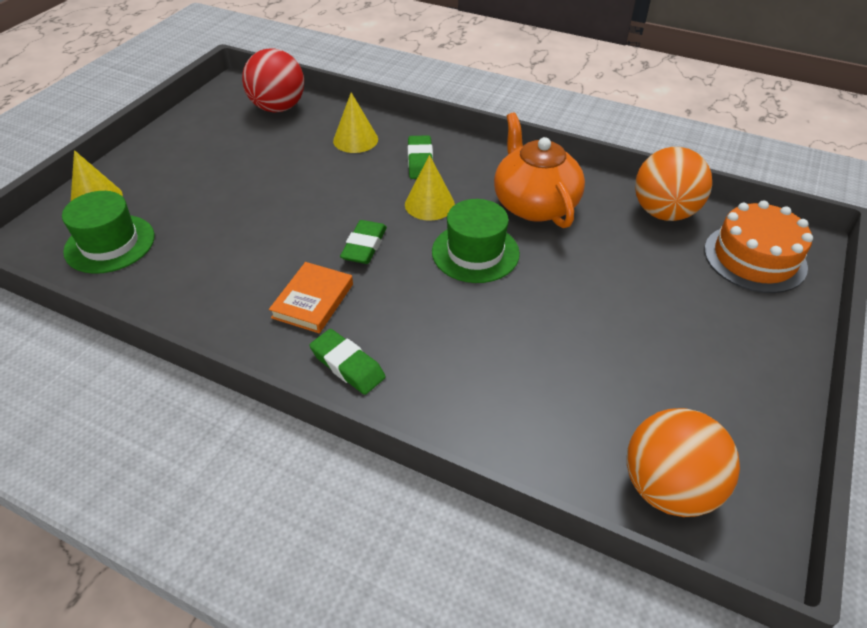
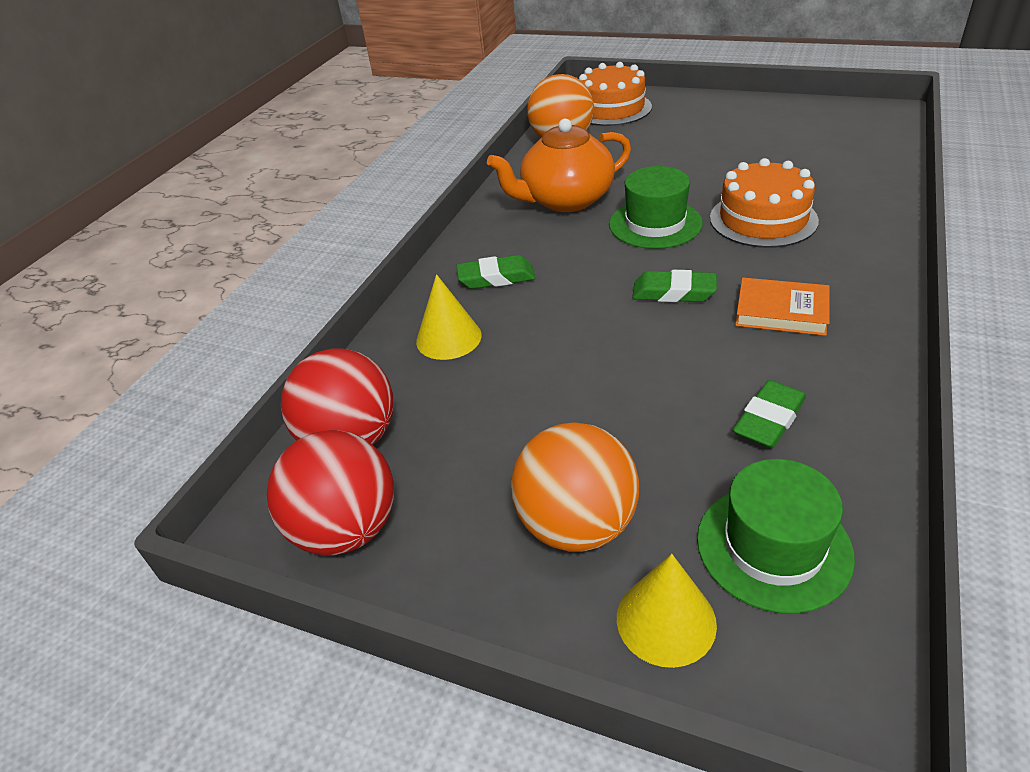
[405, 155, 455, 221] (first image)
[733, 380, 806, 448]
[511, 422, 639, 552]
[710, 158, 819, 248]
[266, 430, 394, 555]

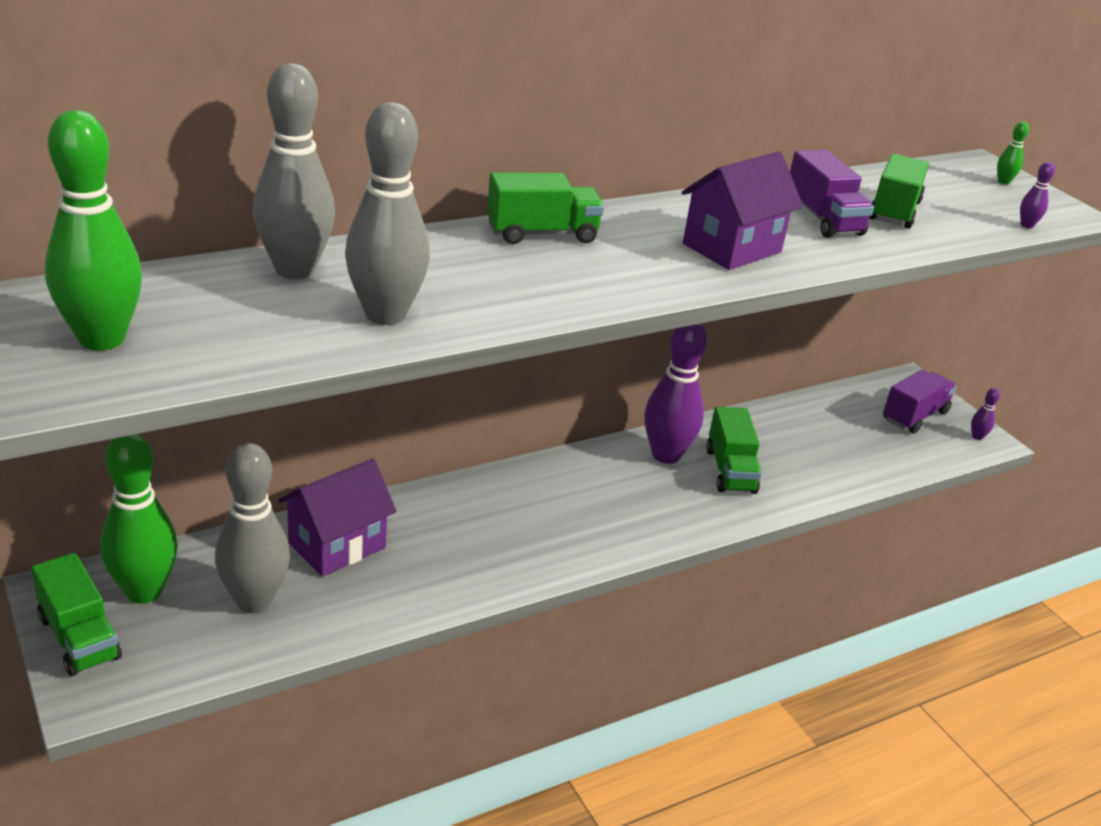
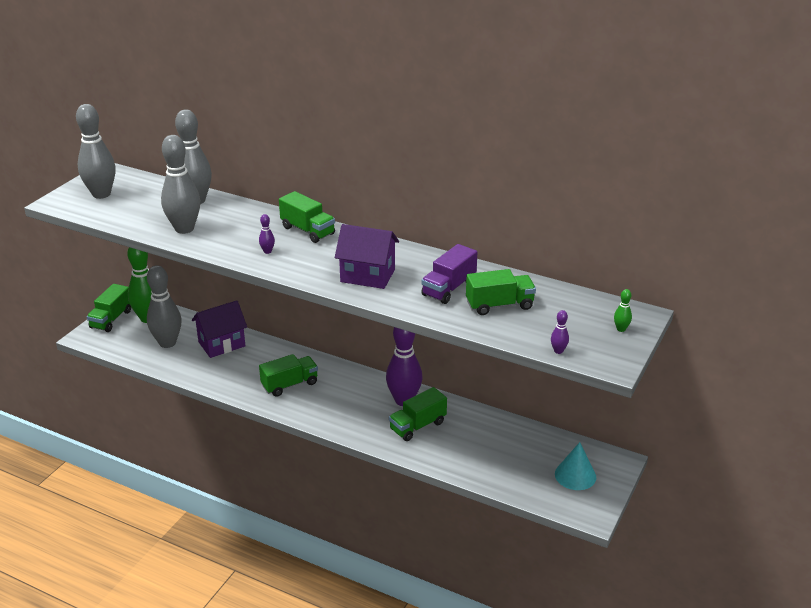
[76, 104, 116, 199]
[555, 442, 596, 490]
[259, 214, 275, 254]
[192, 300, 247, 358]
[259, 354, 318, 397]

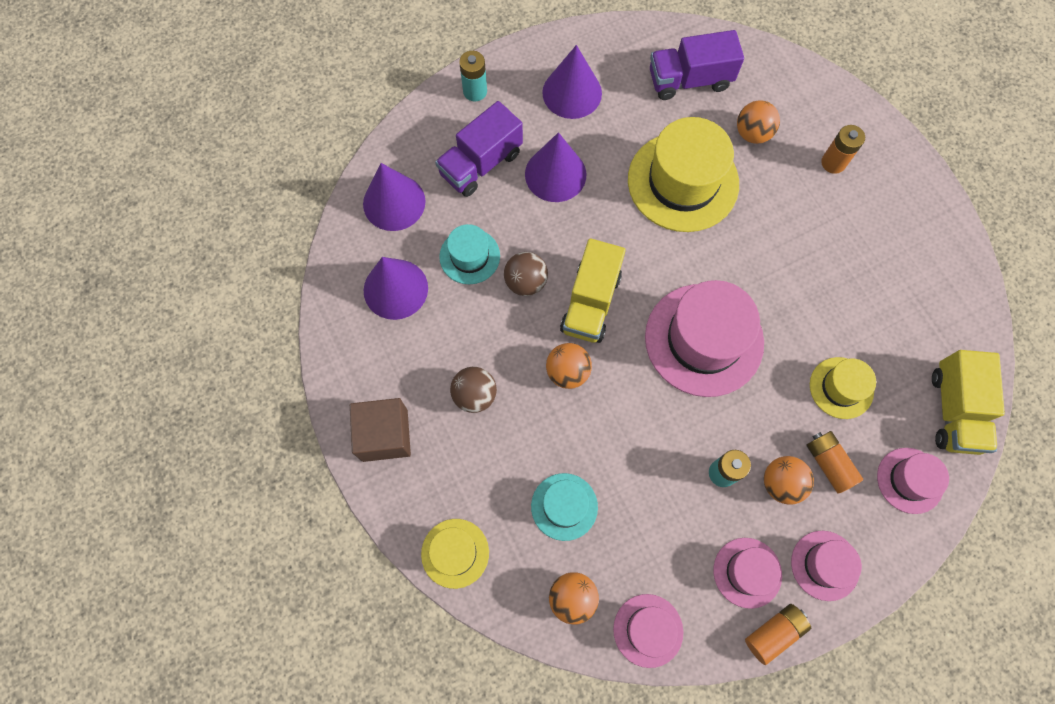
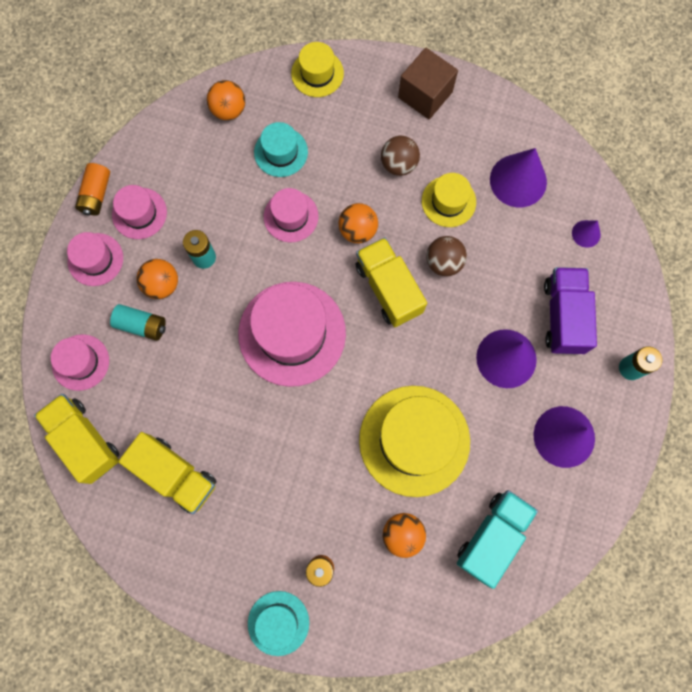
[457, 490, 538, 589]
[572, 220, 601, 248]
[248, 591, 309, 656]
[422, 173, 476, 227]
[110, 304, 166, 341]
[264, 188, 319, 243]
[118, 432, 217, 514]

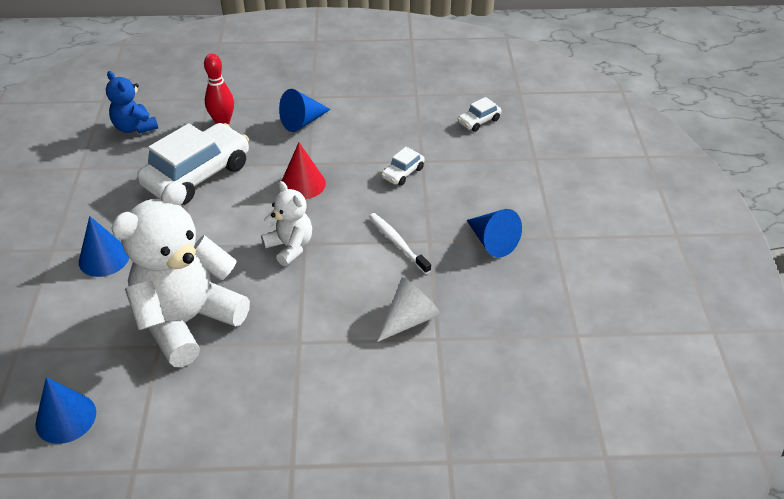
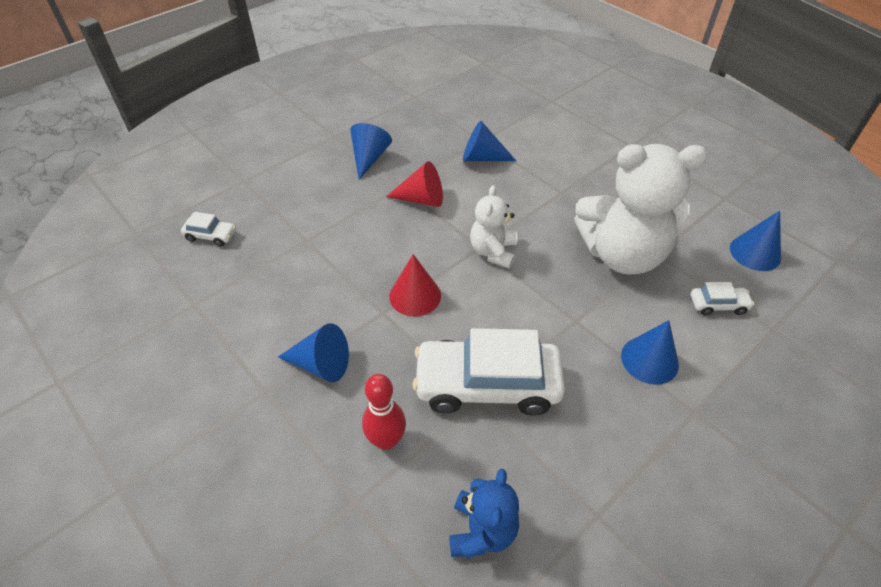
[691, 282, 754, 315]
[386, 161, 443, 207]
[463, 121, 516, 161]

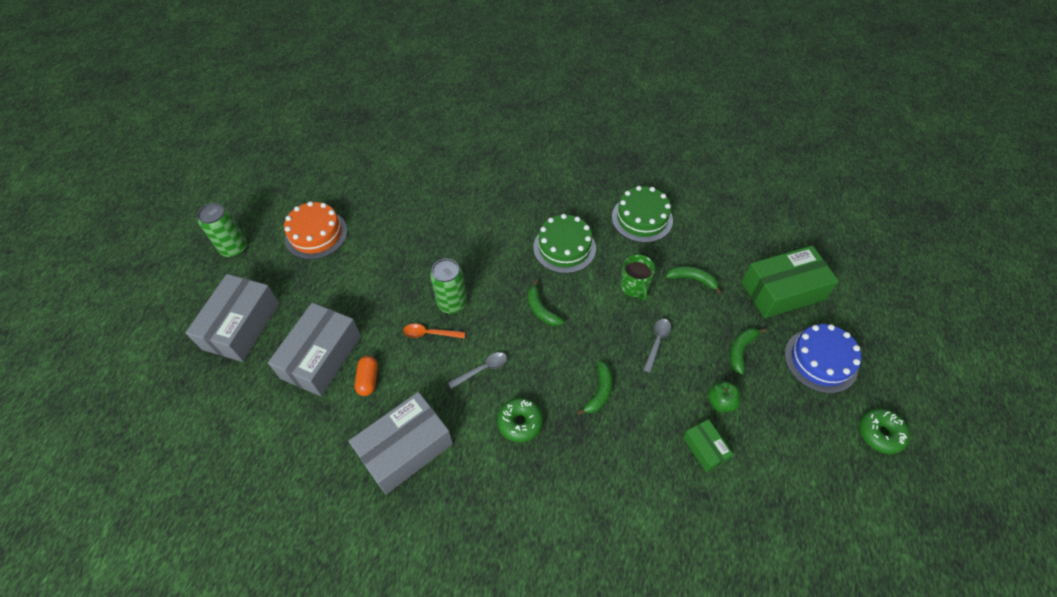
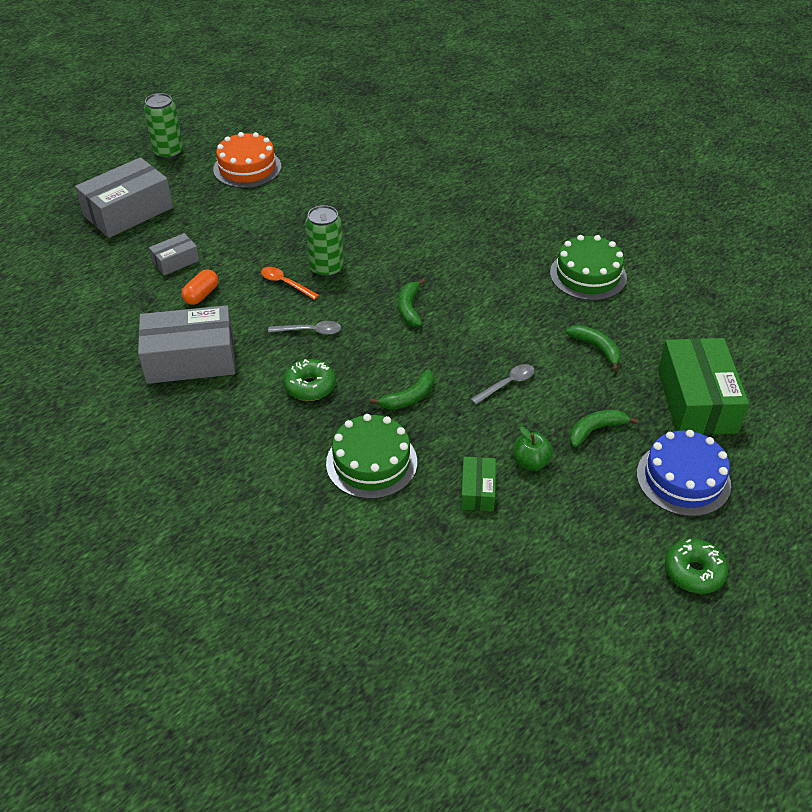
[326, 414, 417, 499]
[658, 338, 749, 435]
[620, 254, 655, 300] (first image)
[149, 233, 199, 275]

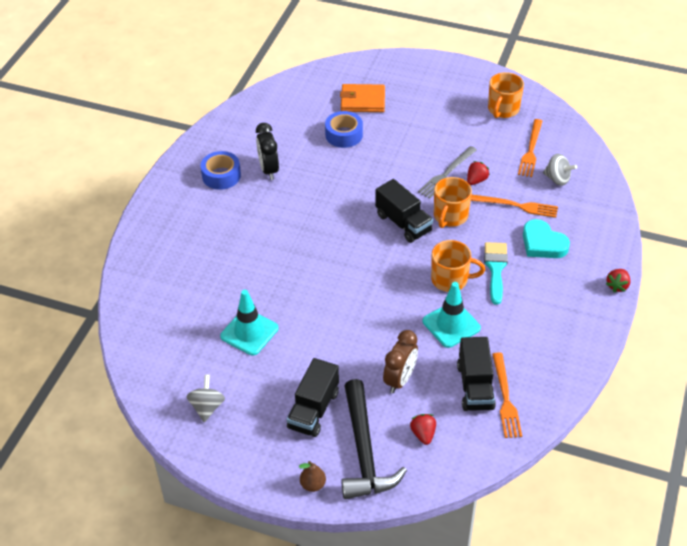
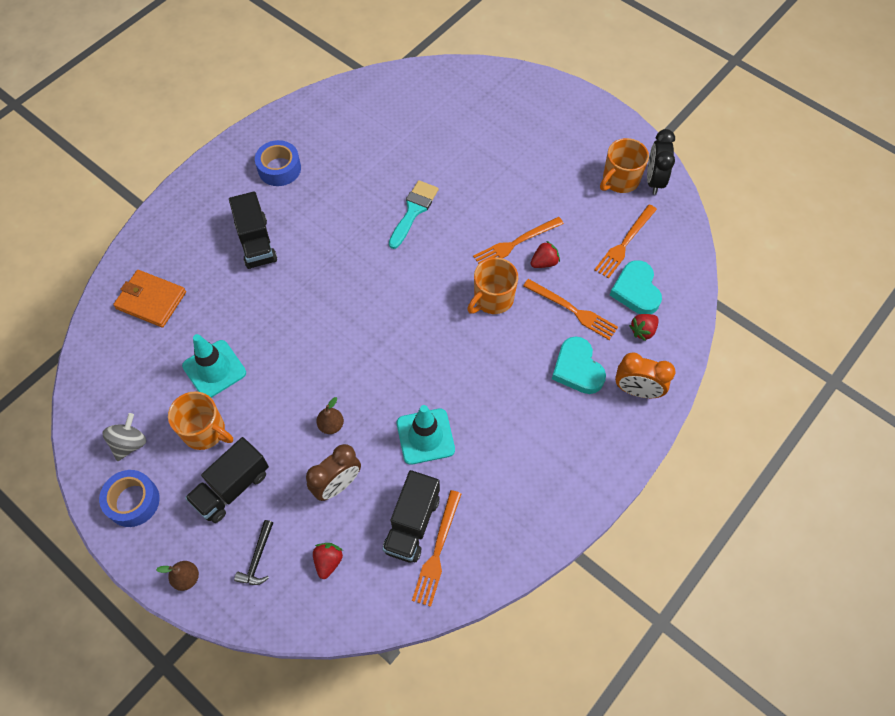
[113, 270, 186, 328]
[99, 470, 160, 527]
[647, 129, 675, 194]
[473, 217, 564, 264]
[610, 260, 662, 314]
[229, 191, 277, 269]
[168, 391, 233, 450]
[389, 180, 439, 249]
[629, 314, 659, 341]
[234, 520, 273, 585]
[615, 352, 675, 398]
[316, 397, 344, 434]

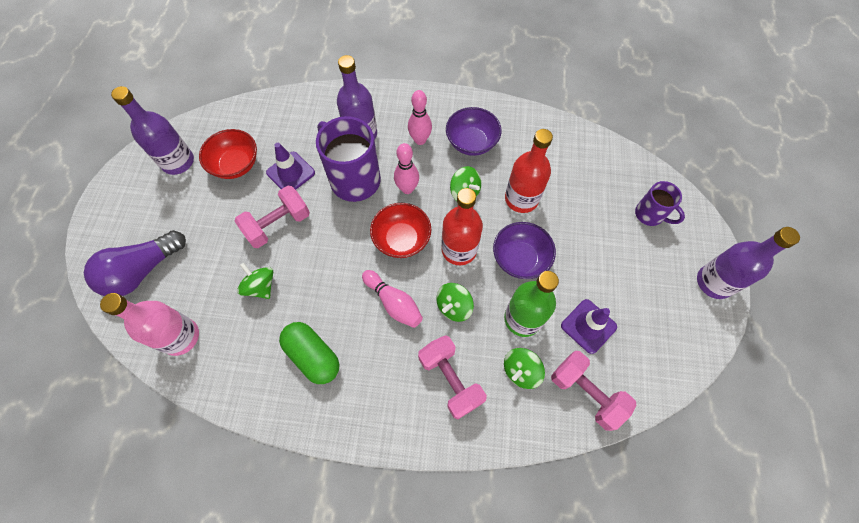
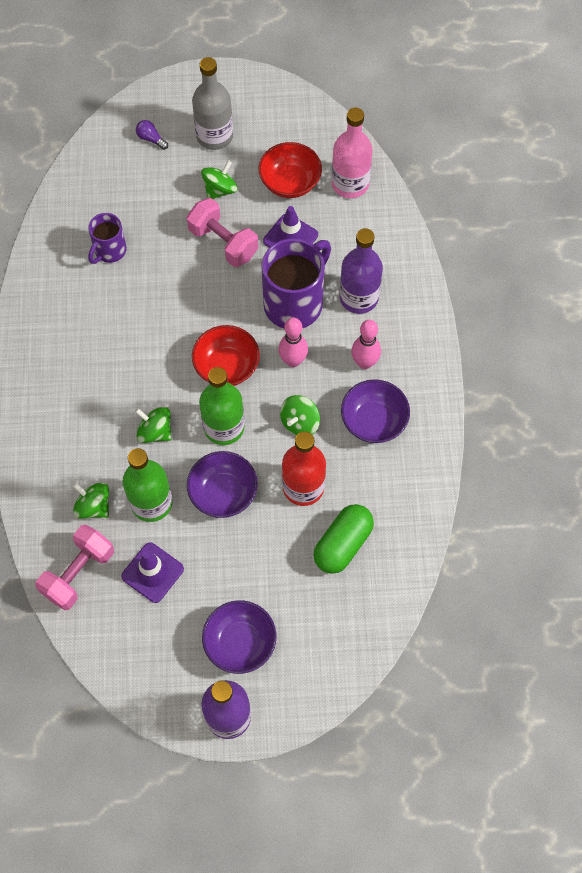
[111, 86, 194, 175] (first image)
[88, 213, 127, 264]
[199, 367, 245, 445]
[136, 120, 168, 150]
[201, 160, 238, 199]
[362, 270, 423, 328] (first image)
[332, 108, 373, 198]
[314, 504, 374, 574]
[418, 335, 487, 419] (first image)
[192, 57, 233, 150]
[202, 600, 276, 674]

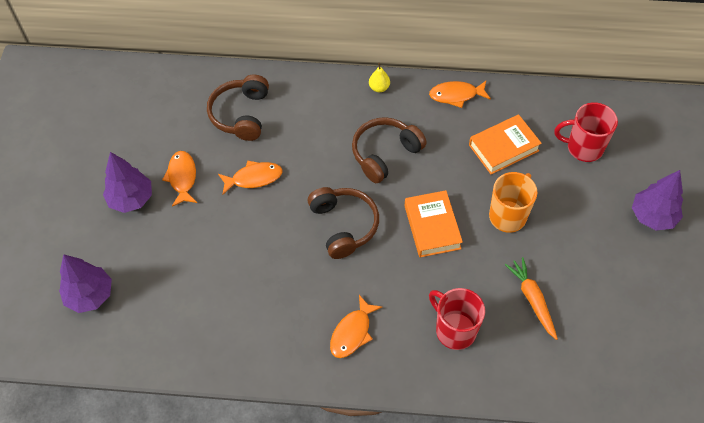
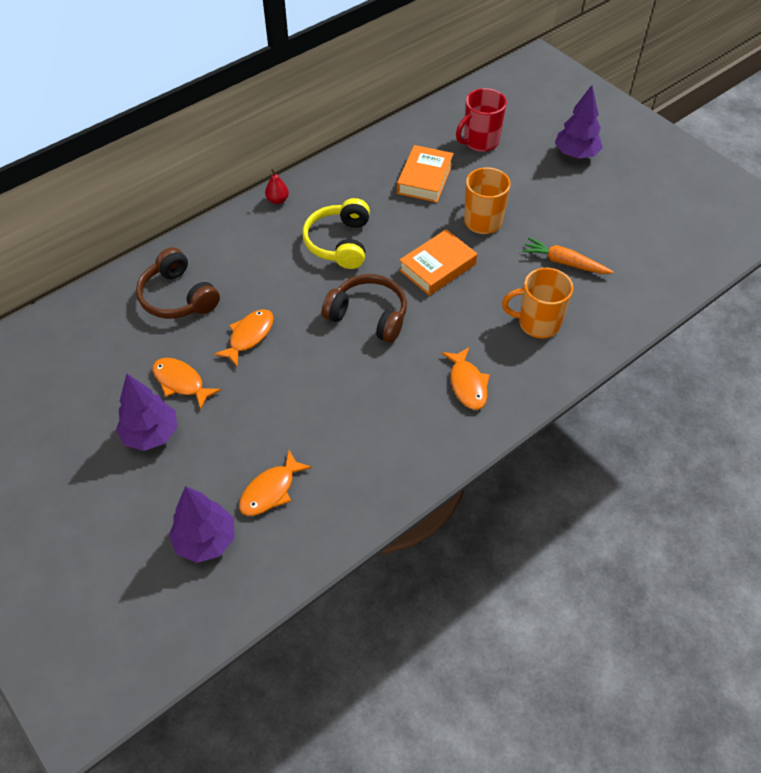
[265, 169, 289, 204]
[239, 450, 312, 516]
[303, 198, 370, 269]
[399, 229, 477, 296]
[502, 268, 573, 338]

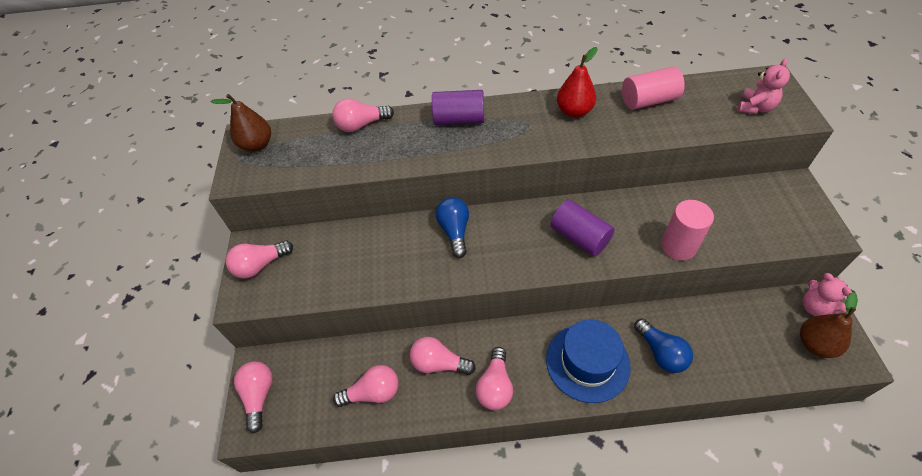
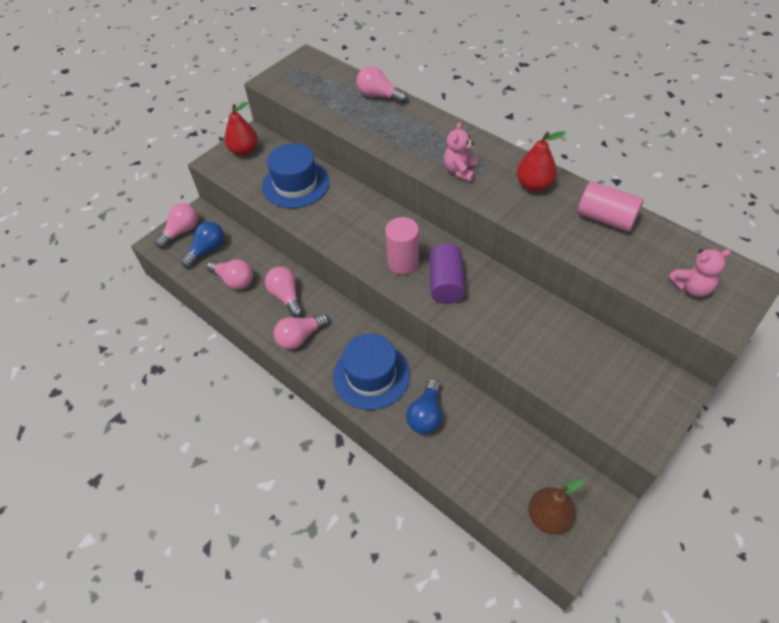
[432, 90, 484, 125] (first image)
[211, 94, 271, 152] (first image)
[181, 221, 224, 268]
[385, 217, 419, 275]
[224, 102, 258, 156]
[444, 122, 477, 182]
[262, 143, 329, 208]

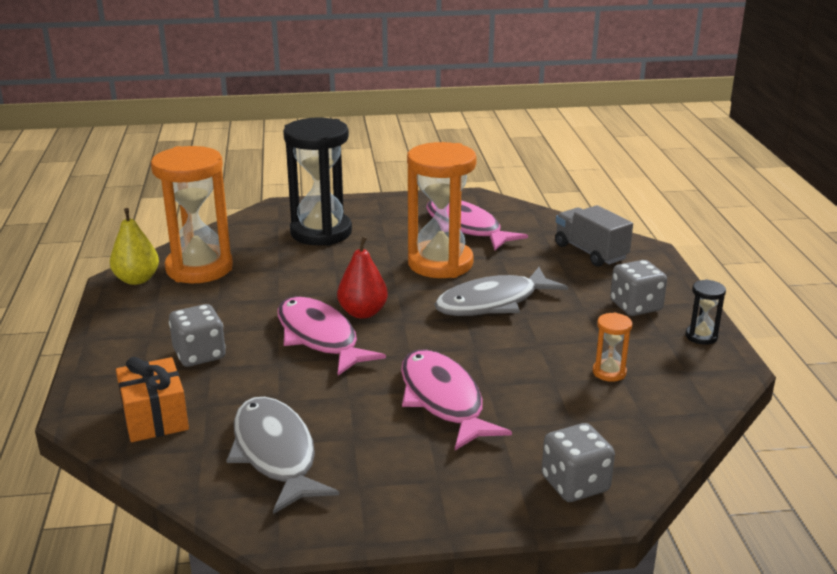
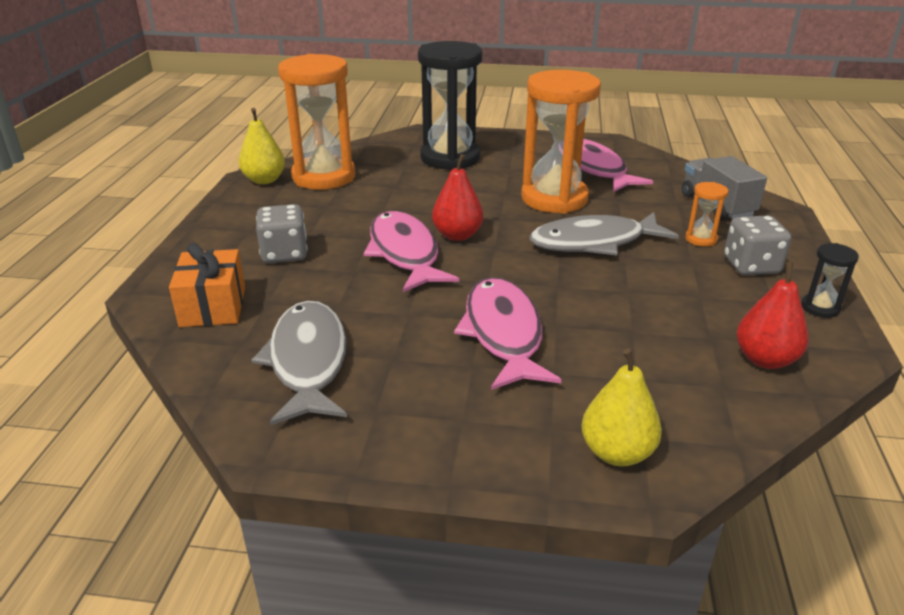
[685, 182, 728, 247]
[581, 348, 662, 466]
[736, 262, 809, 369]

